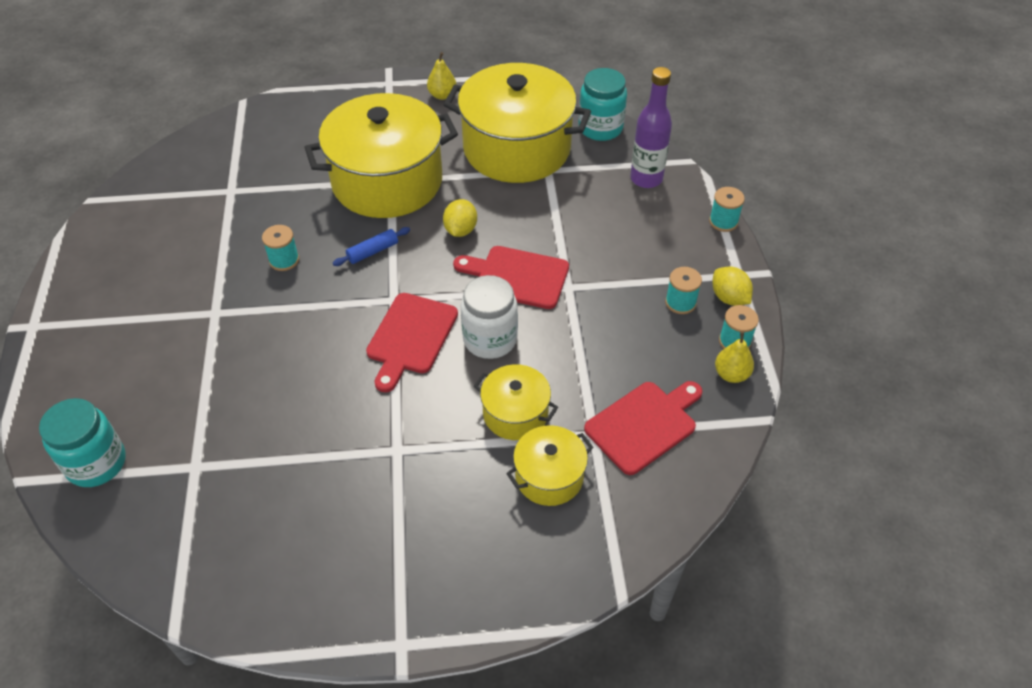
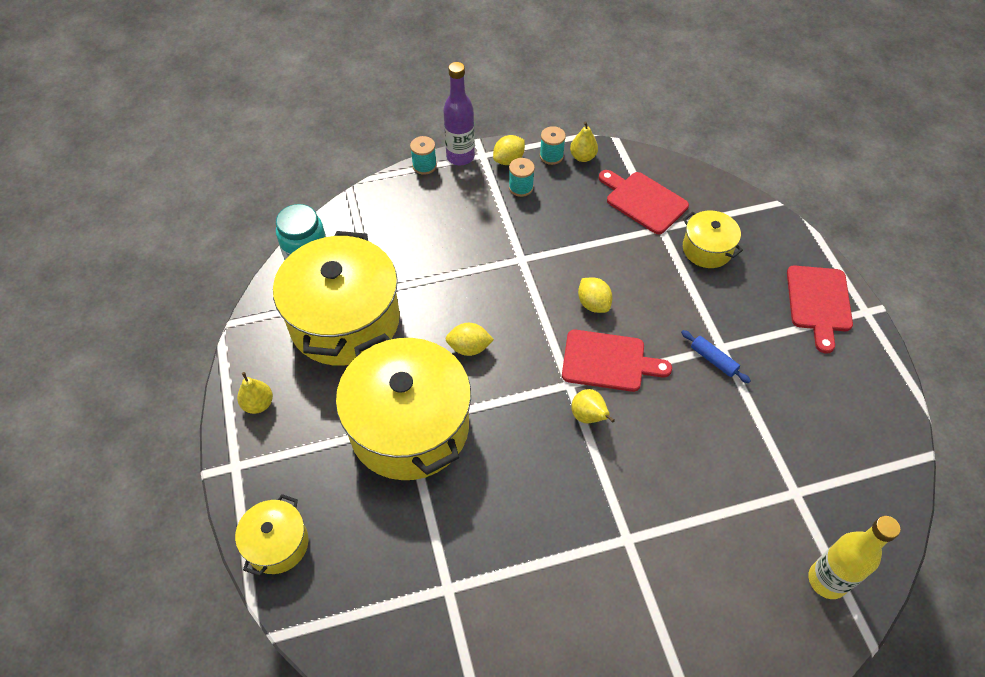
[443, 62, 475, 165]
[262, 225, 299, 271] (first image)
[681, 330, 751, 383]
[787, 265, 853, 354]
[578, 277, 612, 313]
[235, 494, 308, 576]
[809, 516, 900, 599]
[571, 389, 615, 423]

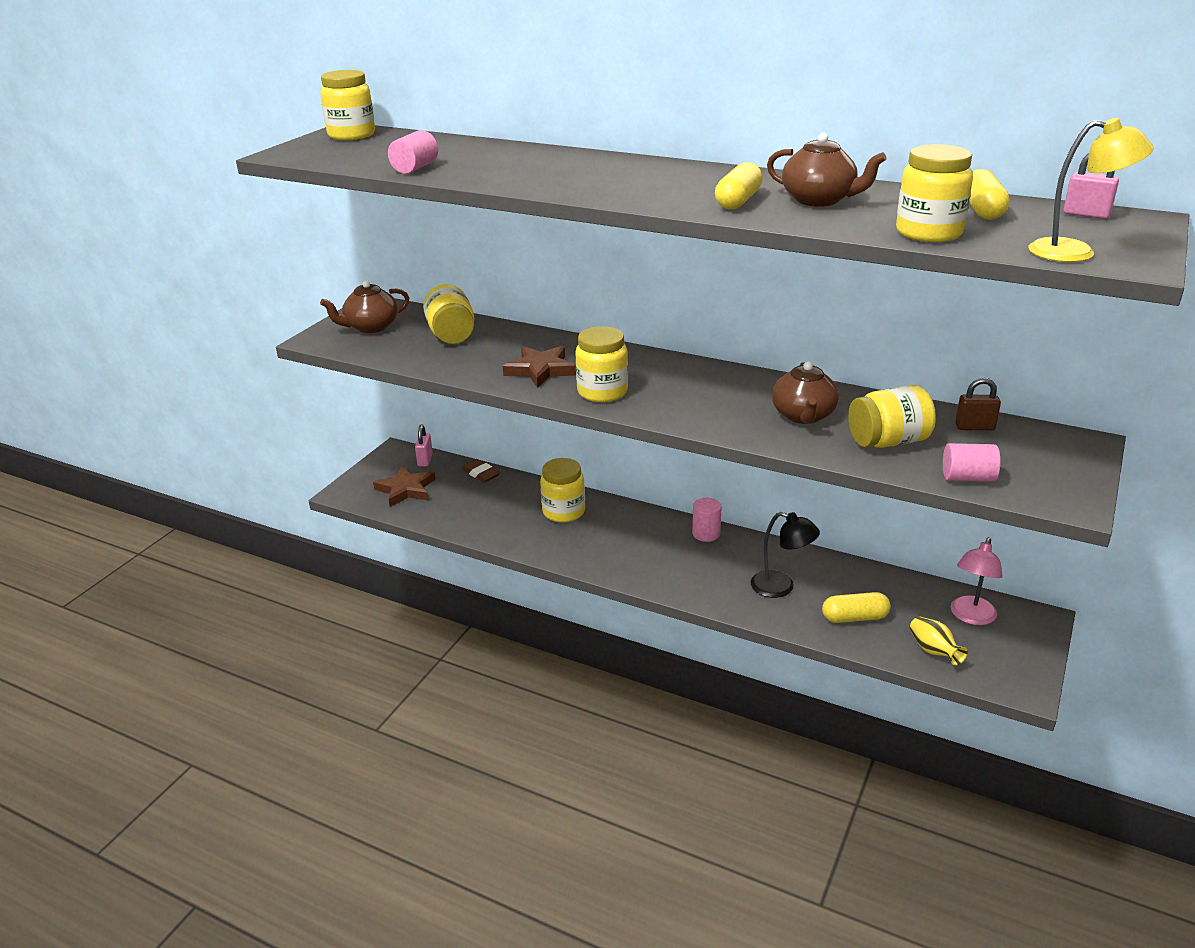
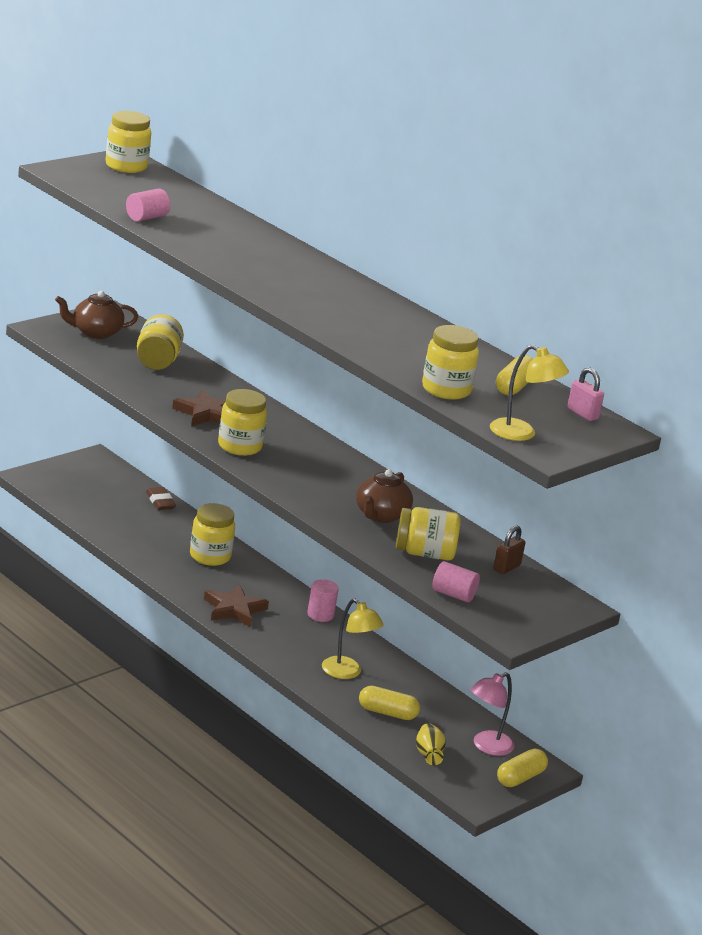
[767, 132, 887, 207] (first image)
[497, 749, 548, 787]
[493, 526, 525, 574]
[415, 425, 433, 466] (first image)
[204, 584, 269, 627]
[322, 599, 384, 679]

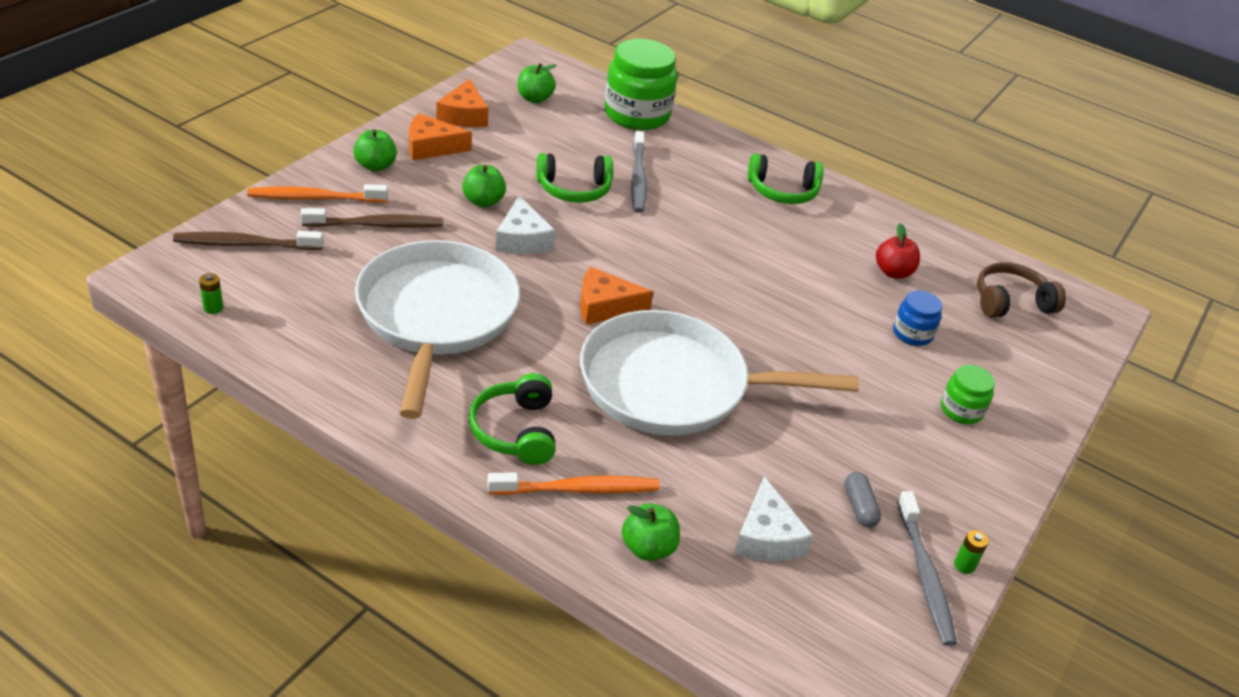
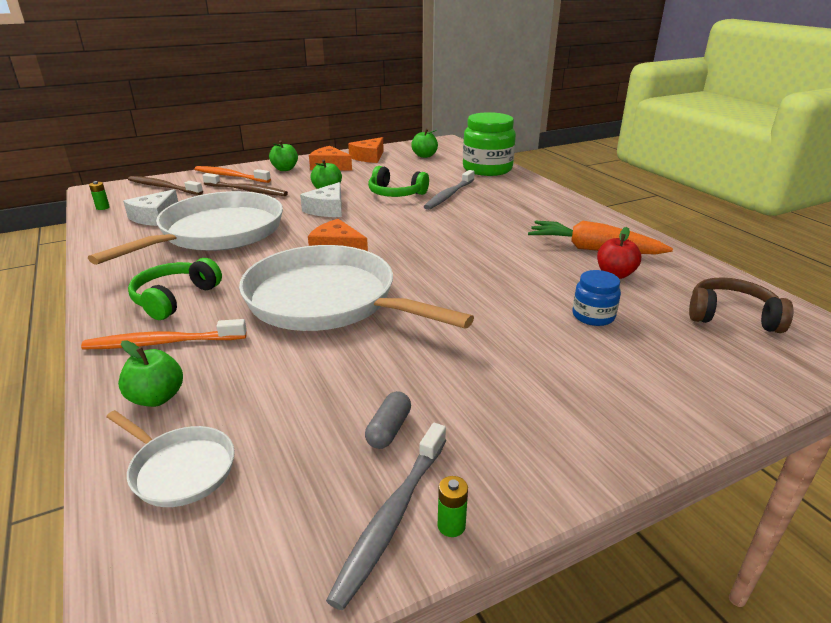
[748, 153, 824, 204] (first image)
[941, 365, 995, 424] (first image)
[81, 319, 247, 349]
[123, 189, 178, 226]
[528, 220, 673, 254]
[107, 410, 235, 507]

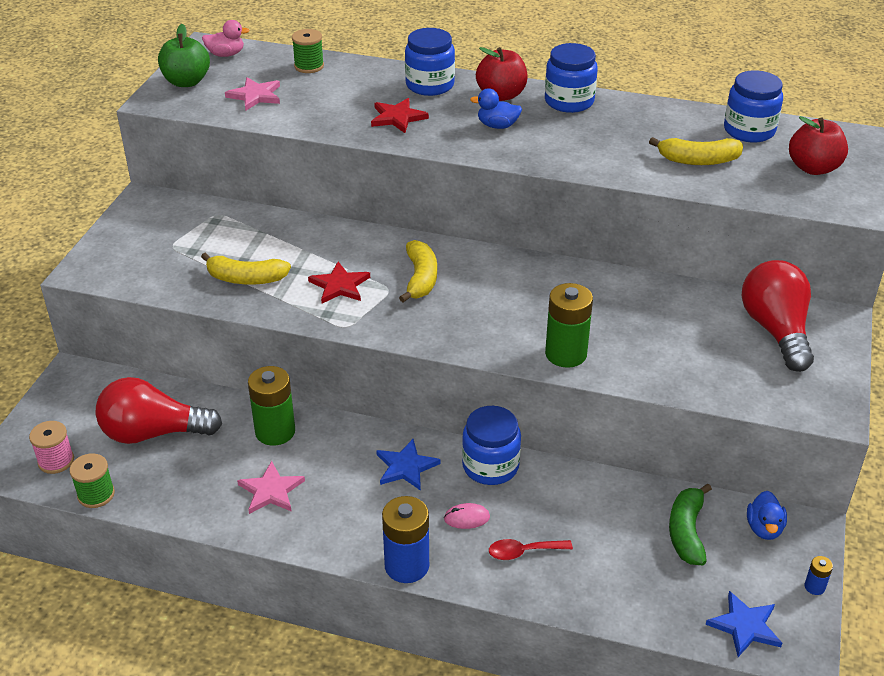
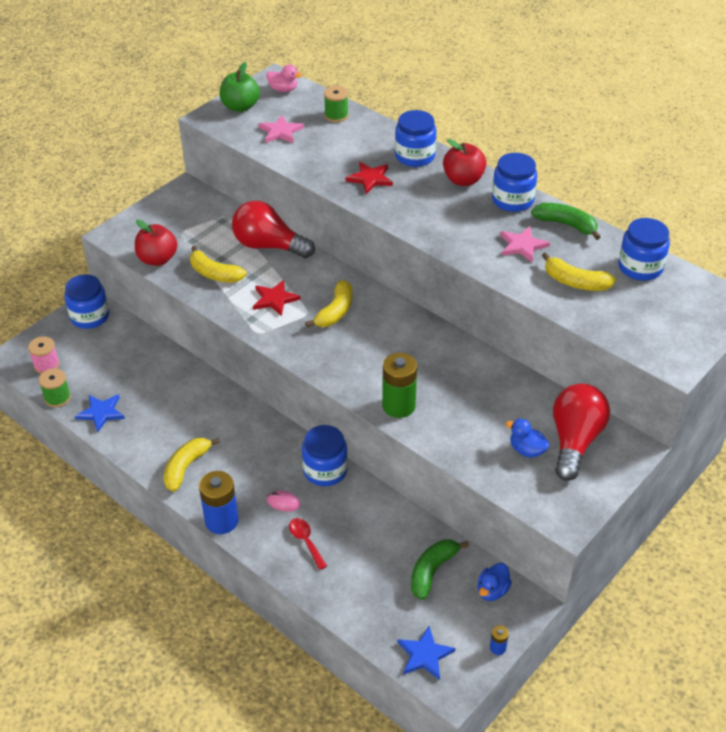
[506, 419, 550, 458]
[135, 220, 177, 266]
[248, 366, 295, 446] (first image)
[232, 200, 315, 258]
[75, 394, 125, 432]
[500, 226, 550, 263]
[289, 518, 327, 570]
[531, 203, 600, 240]
[64, 274, 109, 329]
[163, 438, 220, 492]

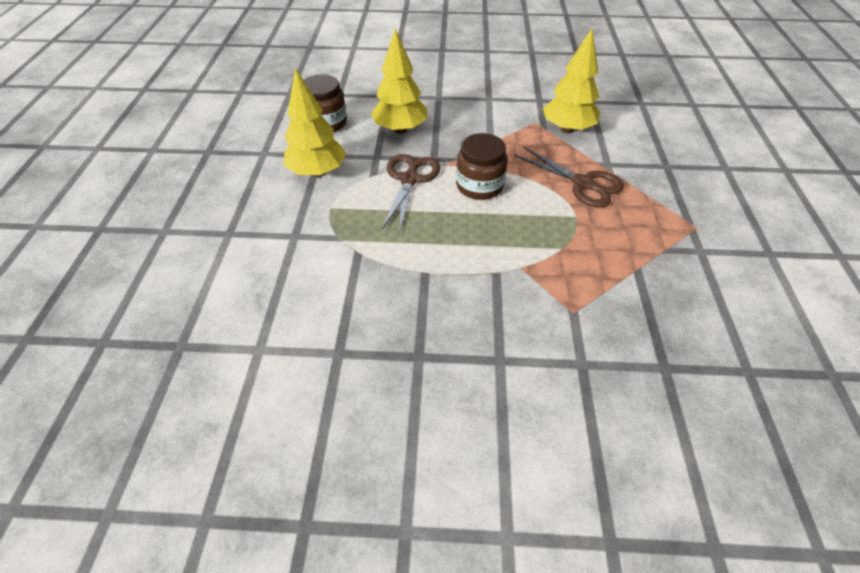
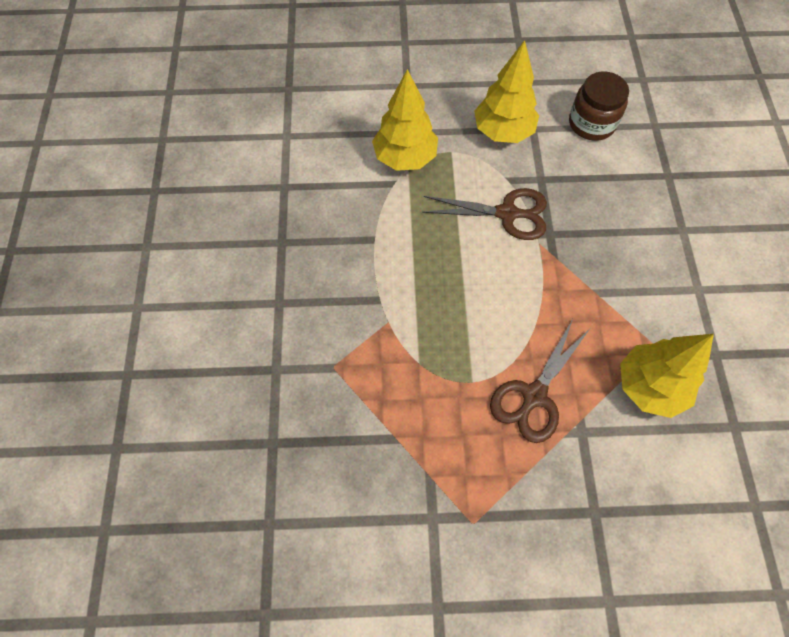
[372, 69, 438, 171]
[456, 133, 508, 200] (first image)

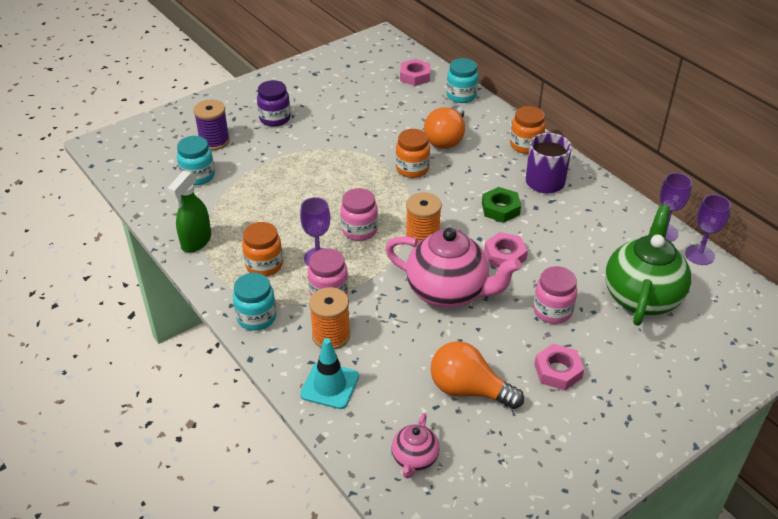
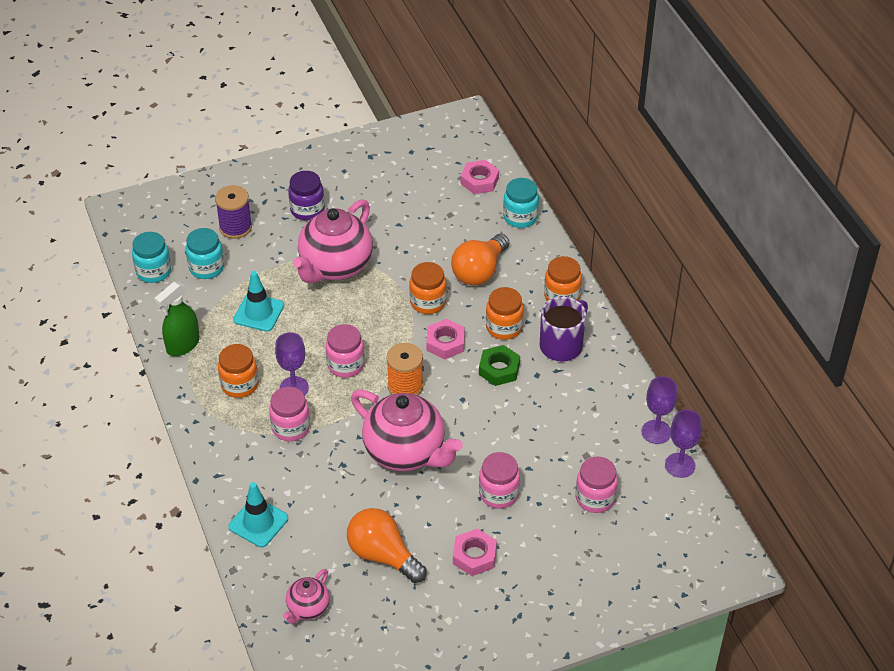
[575, 456, 618, 513]
[426, 319, 465, 359]
[132, 232, 171, 283]
[309, 287, 350, 349] (first image)
[293, 199, 373, 283]
[233, 271, 284, 332]
[486, 287, 524, 340]

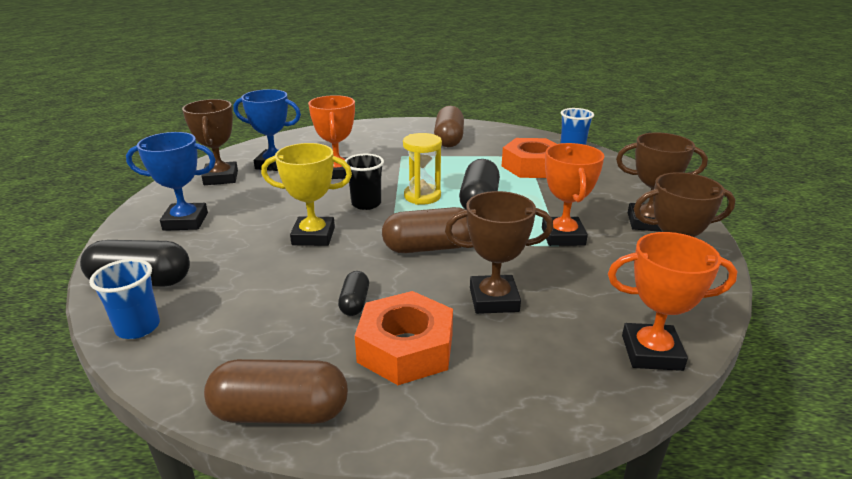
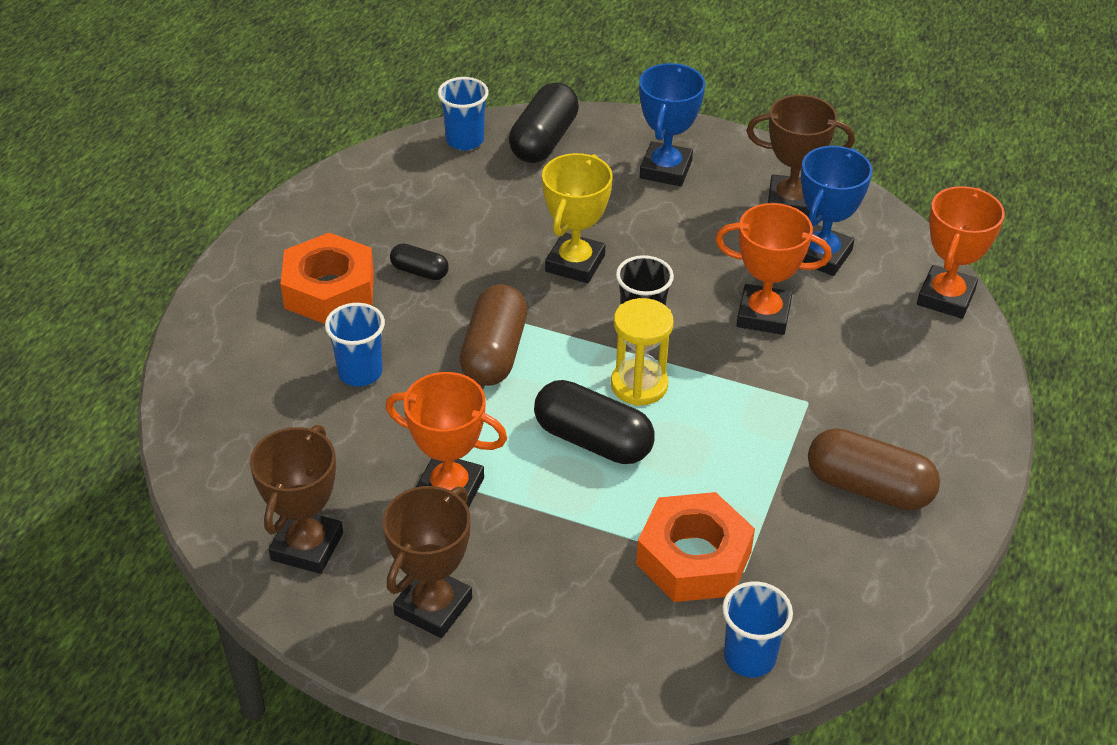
[325, 303, 385, 386]
[917, 186, 1005, 319]
[204, 359, 348, 424] (first image)

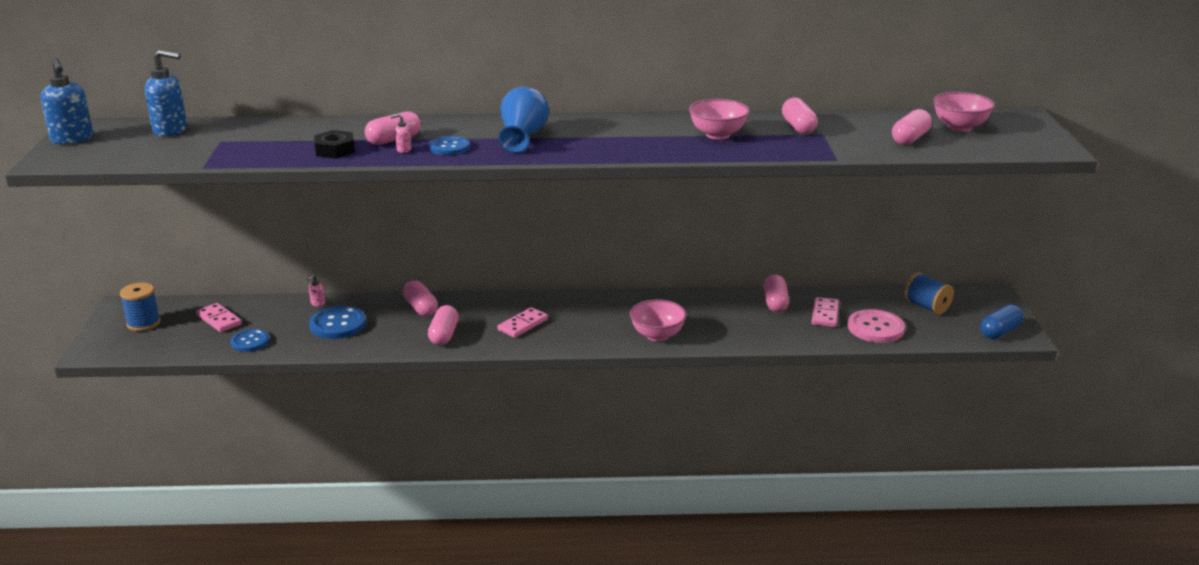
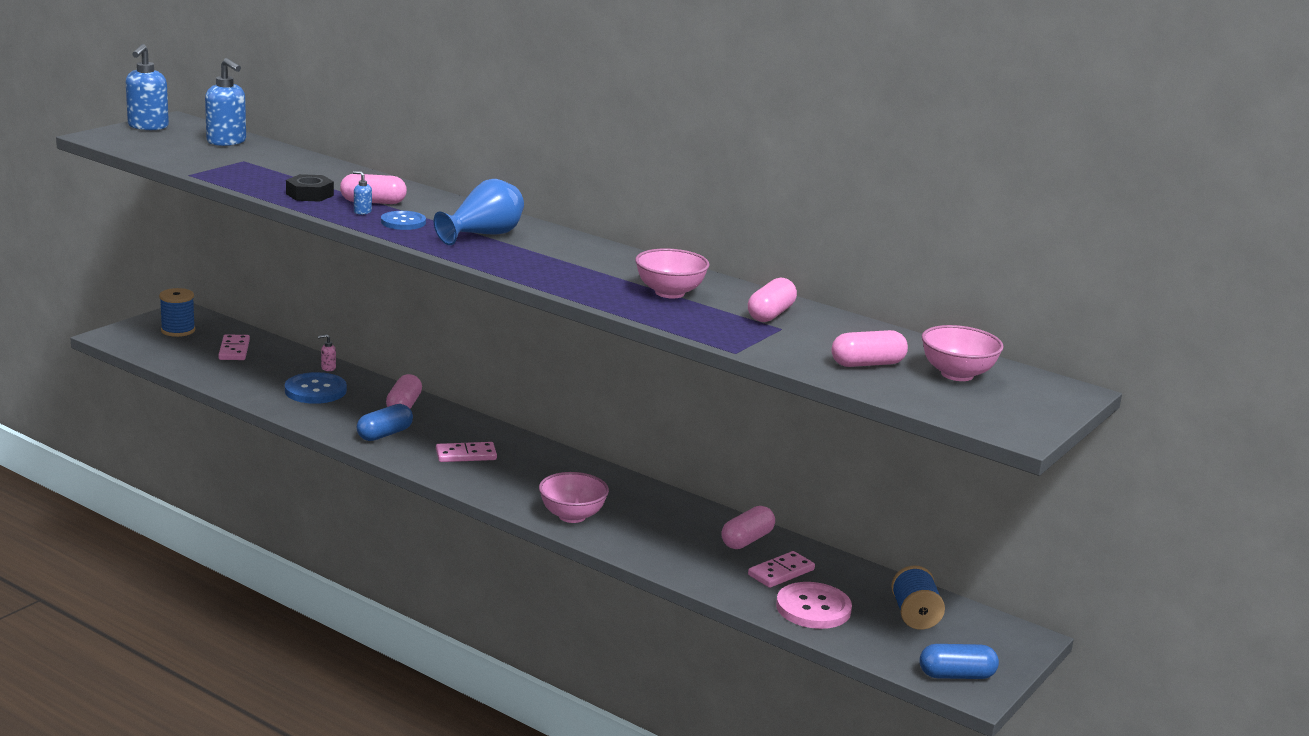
[353, 171, 372, 215]
[357, 404, 413, 441]
[230, 329, 269, 352] (first image)

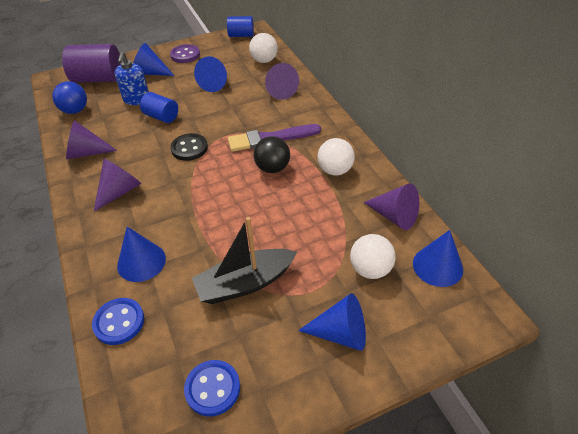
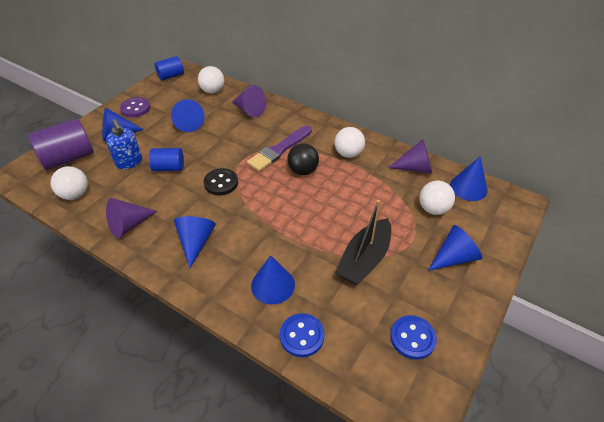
[50, 166, 88, 200]
[174, 216, 216, 268]

